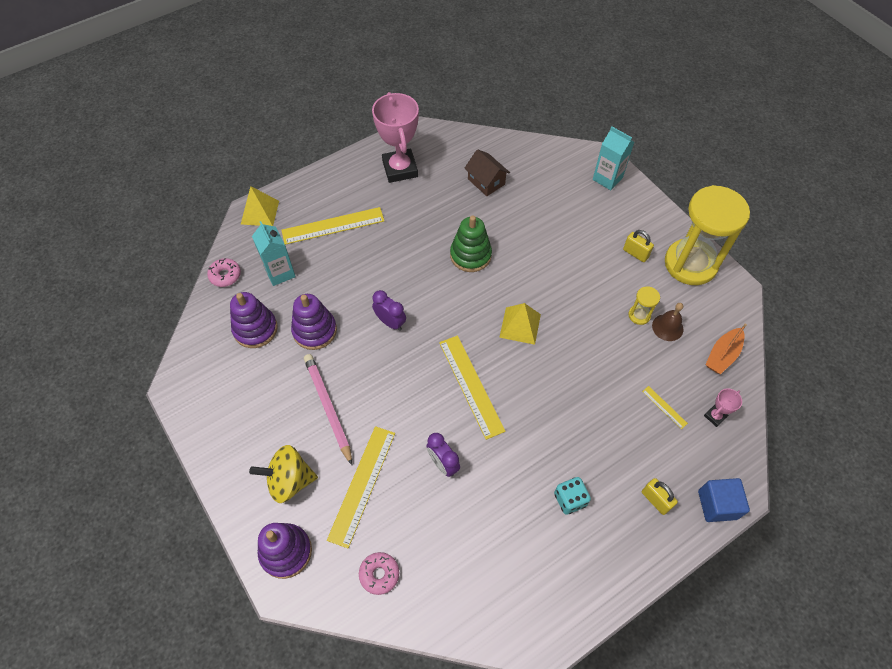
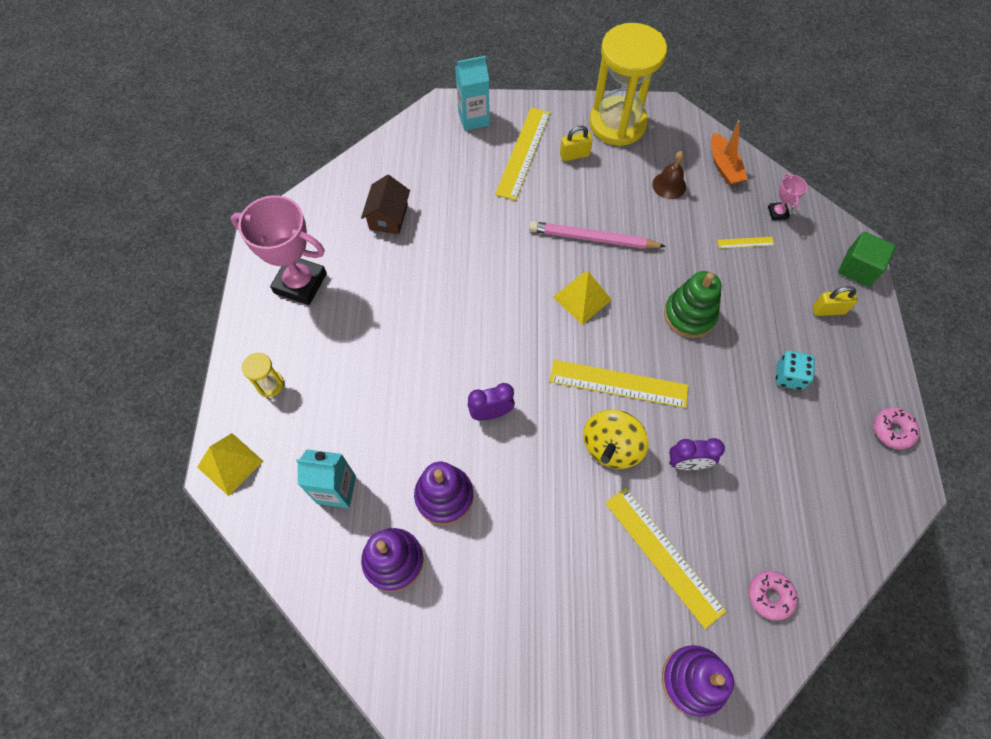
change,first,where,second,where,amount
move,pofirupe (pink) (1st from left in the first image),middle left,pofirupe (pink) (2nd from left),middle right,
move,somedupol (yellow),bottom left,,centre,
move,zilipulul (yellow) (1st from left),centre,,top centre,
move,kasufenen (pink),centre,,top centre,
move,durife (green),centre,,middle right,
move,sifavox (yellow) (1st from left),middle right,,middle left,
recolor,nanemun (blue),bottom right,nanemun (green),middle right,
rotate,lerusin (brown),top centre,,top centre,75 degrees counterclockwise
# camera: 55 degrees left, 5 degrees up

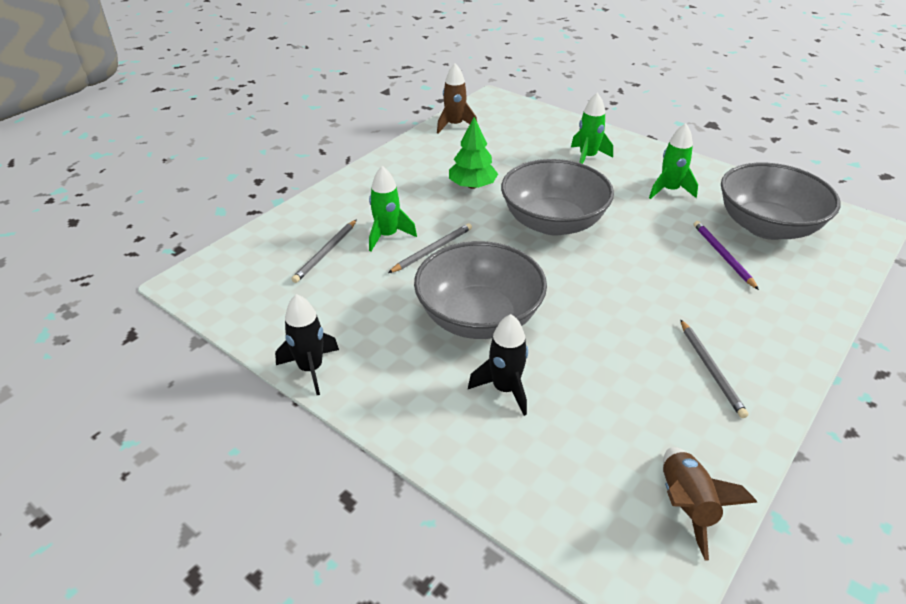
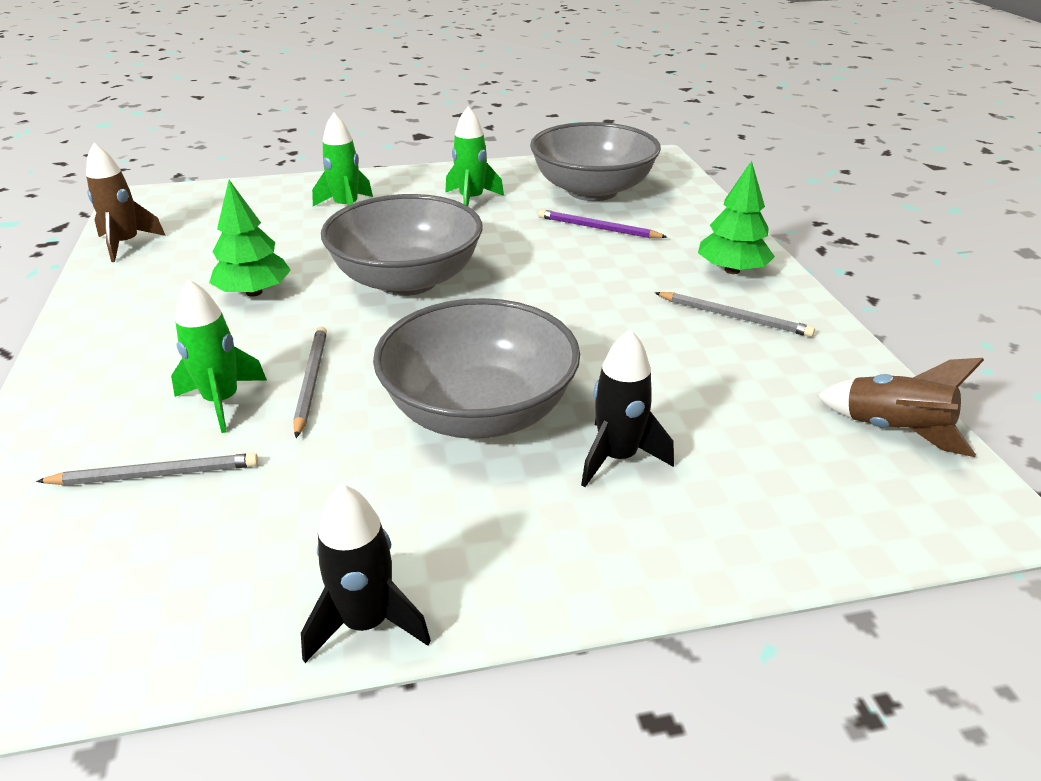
change,first,where,second,where,amount
insert,,,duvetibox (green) (2nd from left),top right,
rotate,kasufenen (grey) (1st from left),centre,,middle left,75 degrees counterclockwise
# camera: 50 degrees left, 5 degrees down

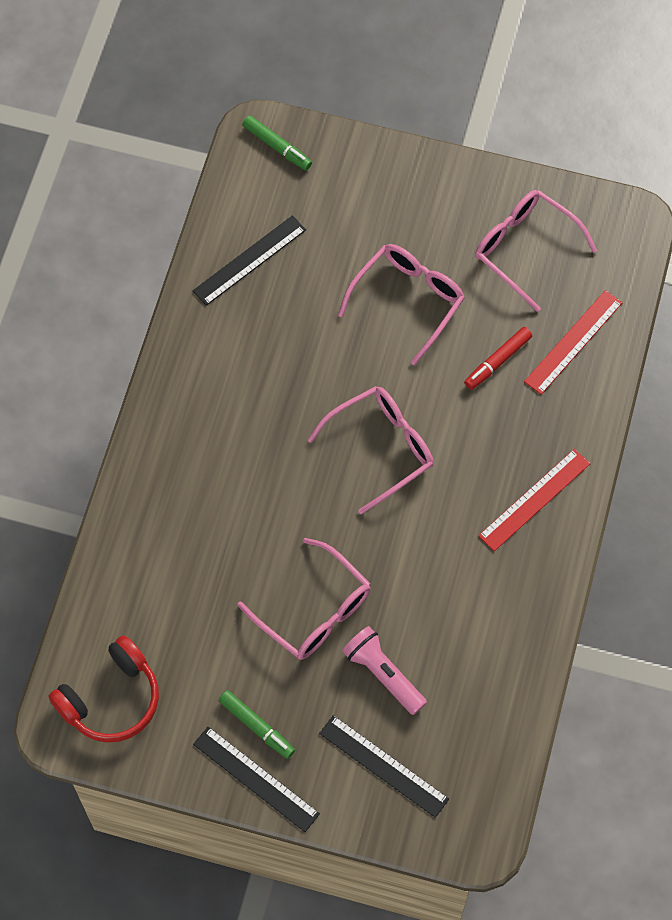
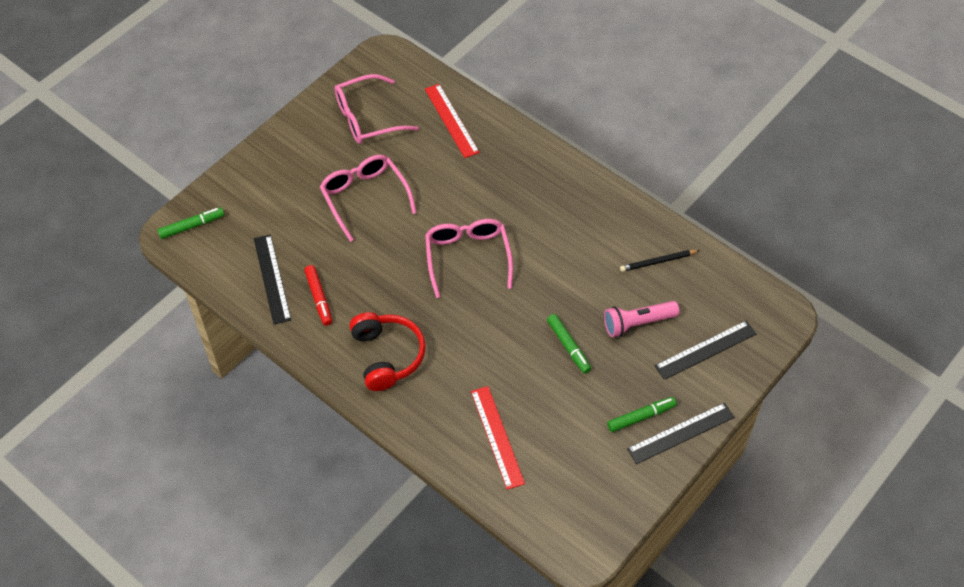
change,first,where,second,where,amount
insert,,,kasufenen (black),middle right,
move,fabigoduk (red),bottom left,,centre,
move,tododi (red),middle right,,middle left,
move,zilipulul (red) (1st from left in the first image),middle right,zilipulul (red) (2nd from left),bottom centre,
replace,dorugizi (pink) (1st from left),centre,tododi (green) (2nd from left),centre,
# camera: 65 degrees left, 10 degrees down

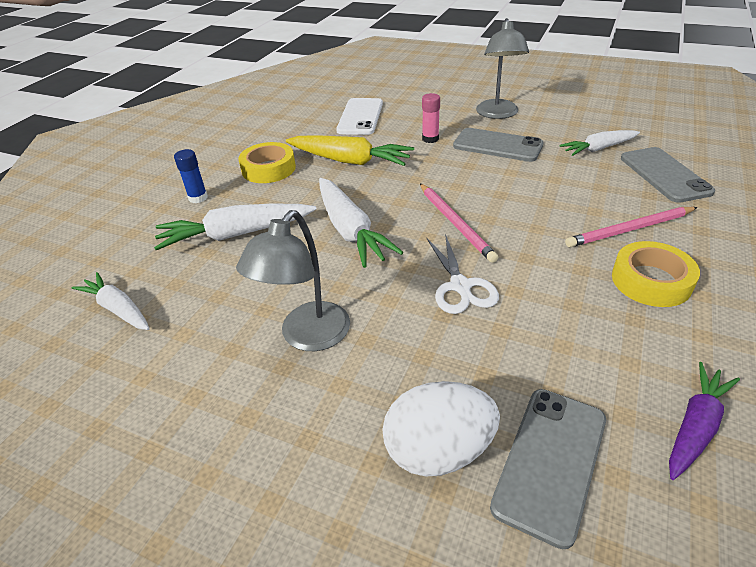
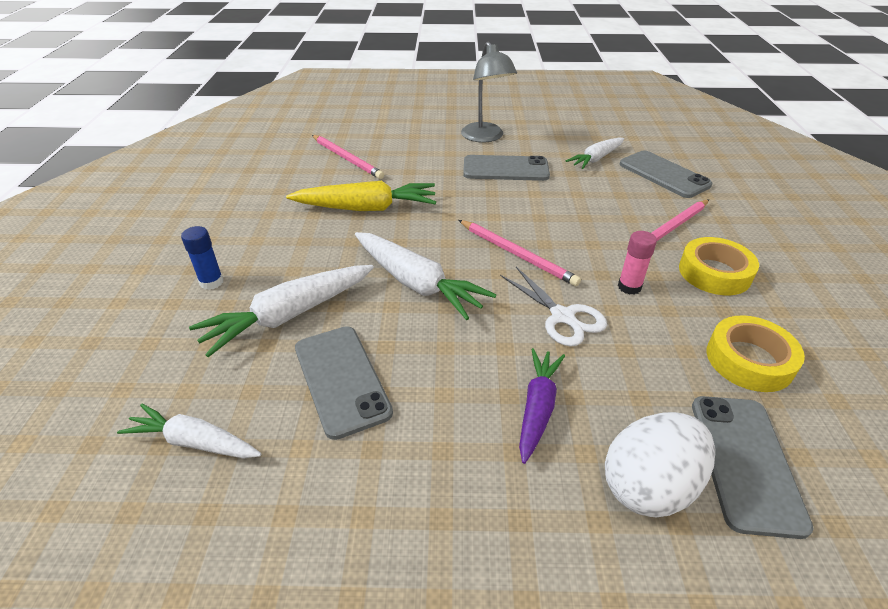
change,first,where,second,where,amount
delete,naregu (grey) (1st from left),centre,,,
insert,,,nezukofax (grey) (1st from left),centre,
move,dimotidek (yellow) (1st from left in the first image),top centre,dimotidek (yellow) (2nd from left),middle right,
move,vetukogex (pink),top centre,,middle right,
move,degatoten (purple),bottom right,,bottom centre,
replace,nezukofax (white),top centre,kasufenen (pink) (1st from left),top centre,
# camera: 25 degrees left, 0 degrees up

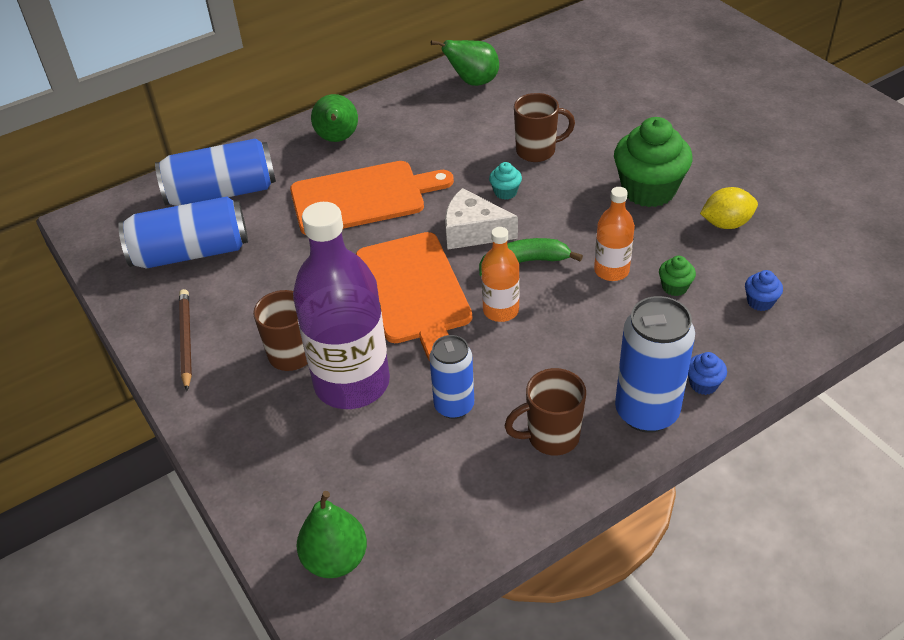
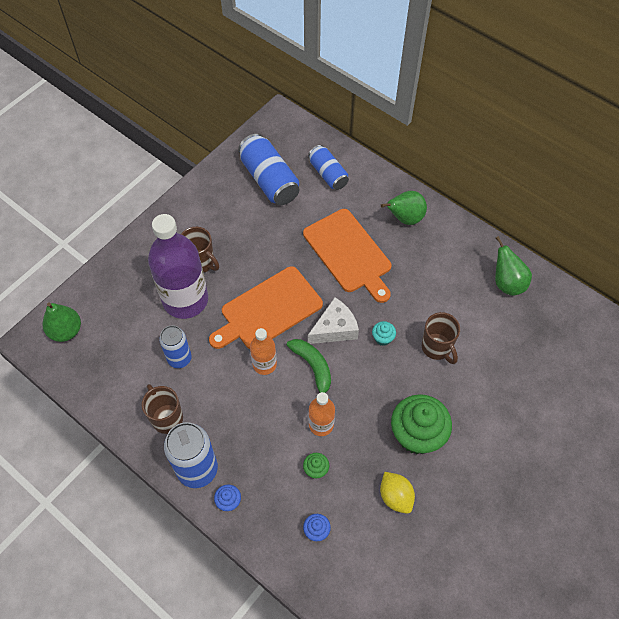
change,first,where,second,where,amount
delete,kasufenen (brown),middle left,,,
rotate,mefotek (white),centre,,centre,60 degrees clockwise
resize,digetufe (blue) (2nd from left in the first image),top left,digetufe (blue) (4th from left),top centre,x0.64
# camera: 70 degrees right, 15 degrees up

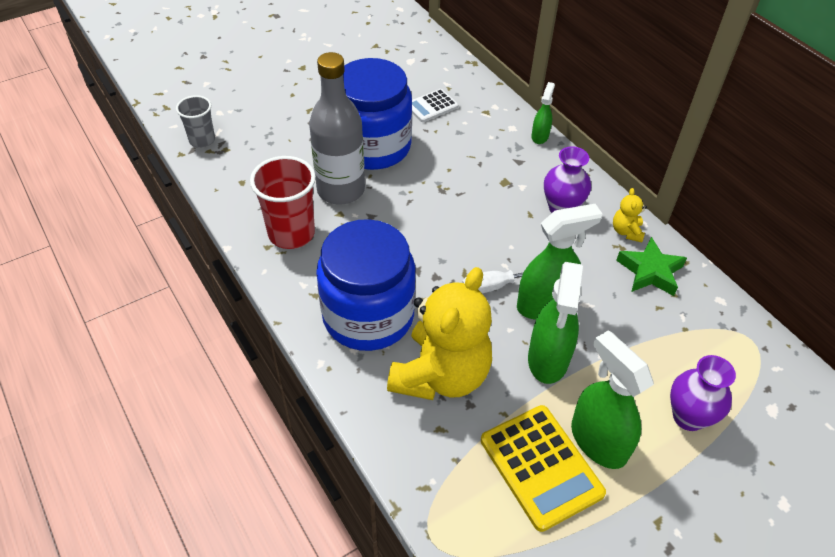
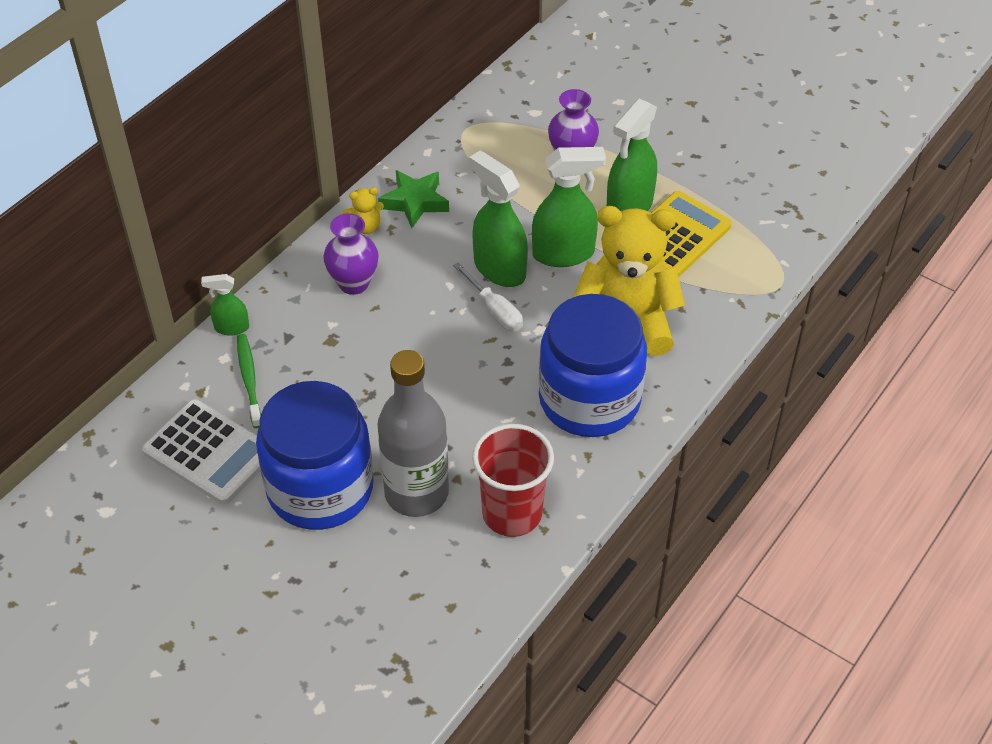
change,first,where,second,where,amount
delete,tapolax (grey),top left,,,
insert,,,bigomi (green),middle left,
resize,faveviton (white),top centre,,middle left,x1.71
# camera: 110 degrees left, 0 degrees up

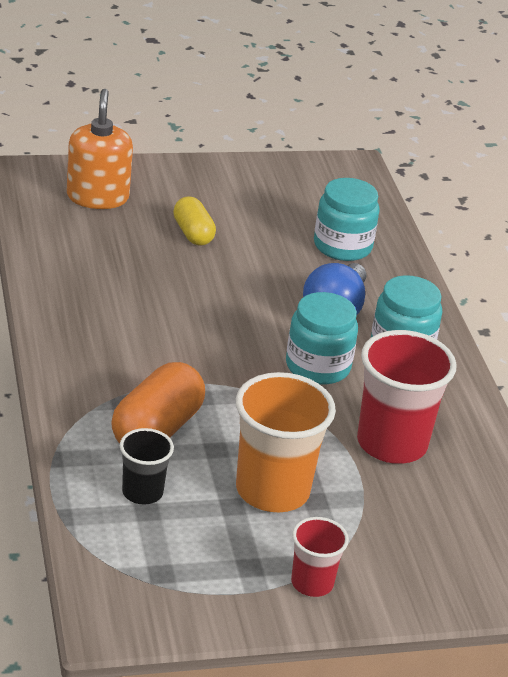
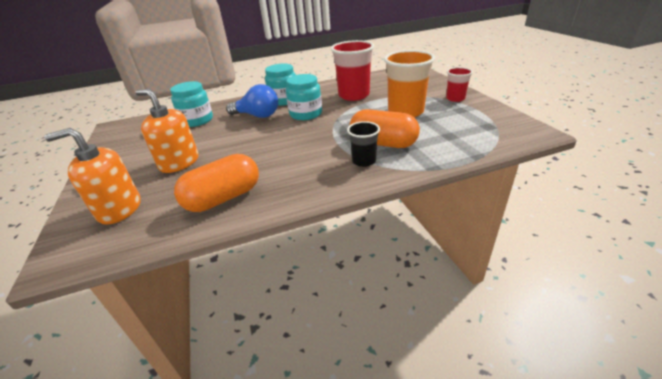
change,first,where,second,where,amount
insert,,,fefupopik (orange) (1st from left),middle left,
move,tapolax (black),bottom left,,centre,
replace,fefupopik (yellow),top centre,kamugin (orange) (2nd from left),middle left,
# camera: 90 degrees left, 0 degrees up

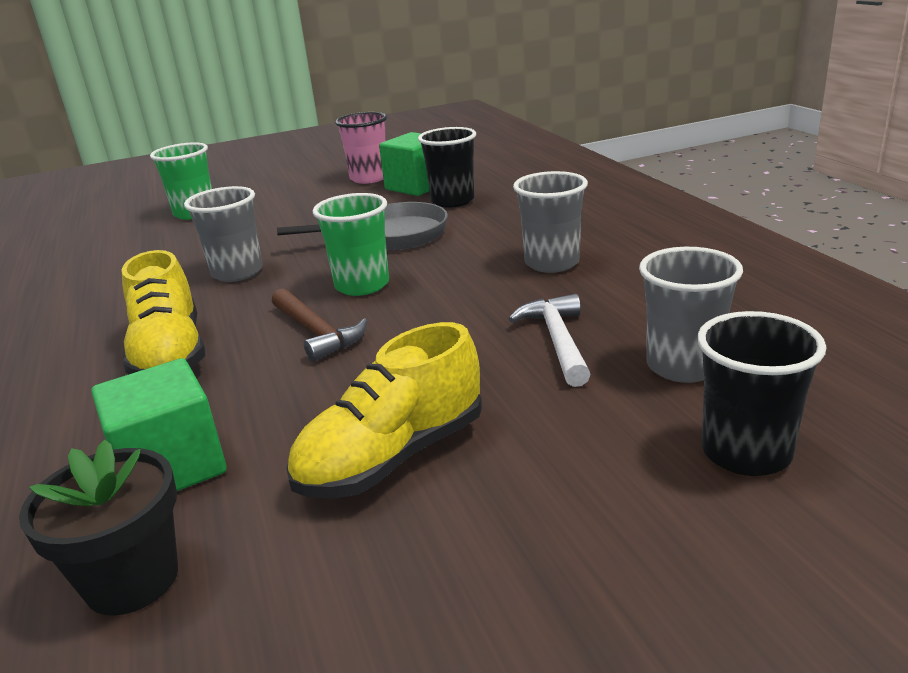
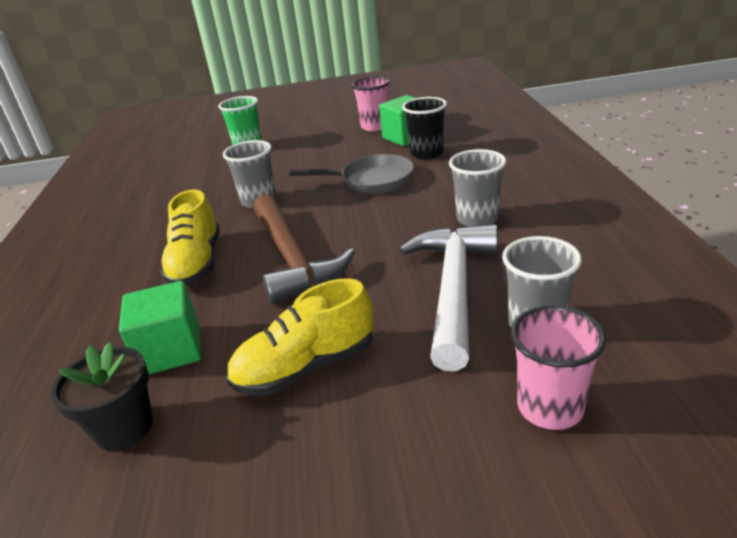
change,first,where,second,where,amount
delete,tapolax (green) (2nd from left),centre,,,
recolor,tapolax (black) (2nd from left),middle right,tapolax (pink) (2nd from left),bottom right,
resize,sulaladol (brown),centre,,centre,x1.82
resize,sulaladol (white),centre,,centre,x1.82
# camera: 15 degrees right, 5 degrees up

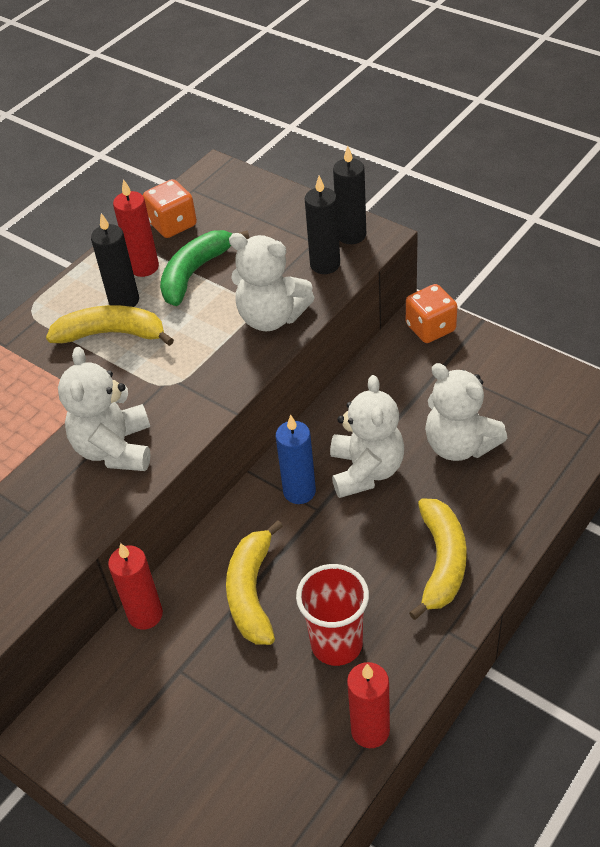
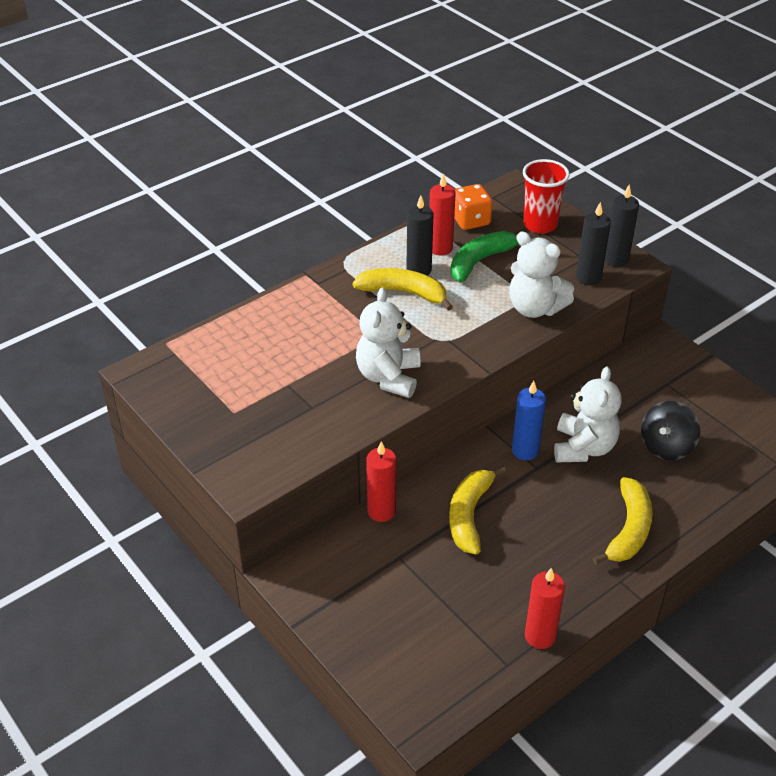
change,first,where,second,where,amount
delete,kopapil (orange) (2nd from left),middle right,,,
move,tapolax (red),bottom centre,,top right,
replace,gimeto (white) (4th from left),middle right,somedupol (black),middle right,
# camera: 10 degrees right, 5 degrees down

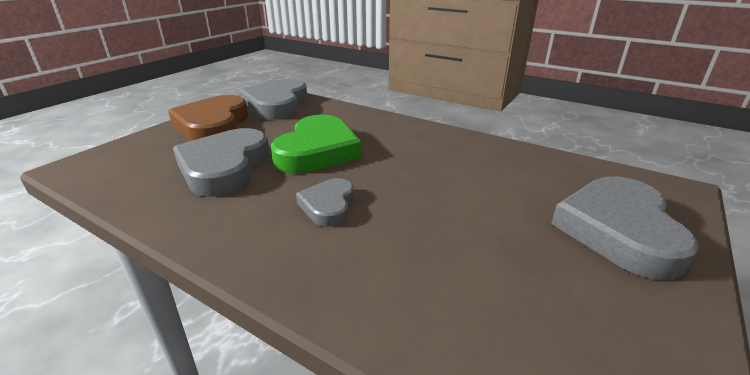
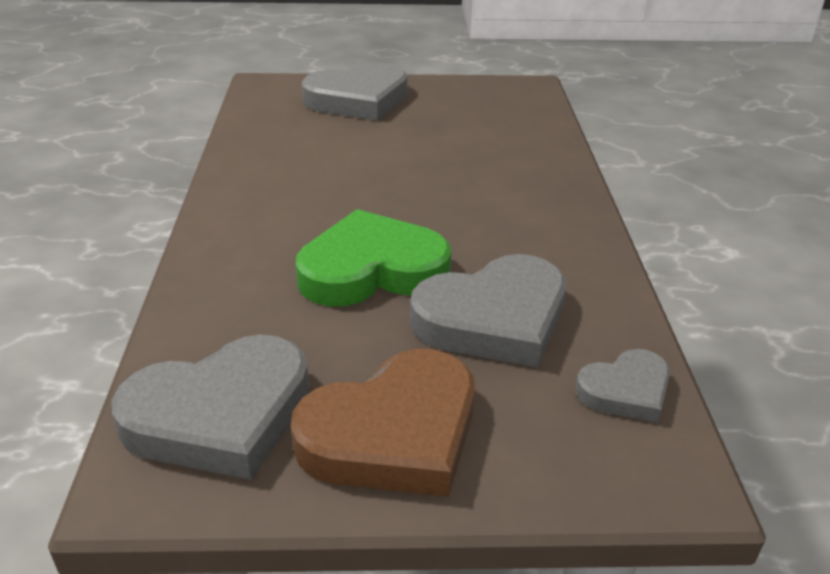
change,first,where,second,where,amount
move,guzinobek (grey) (3rd from left in the first image),centre,guzinobek (grey) (4th from left),bottom right,
# camera: 125 degrees left, 5 degrees up

